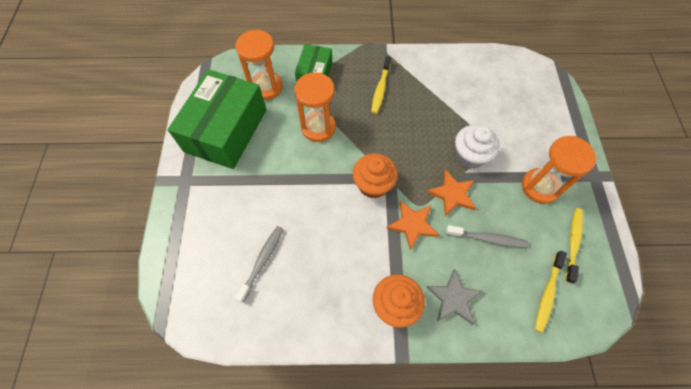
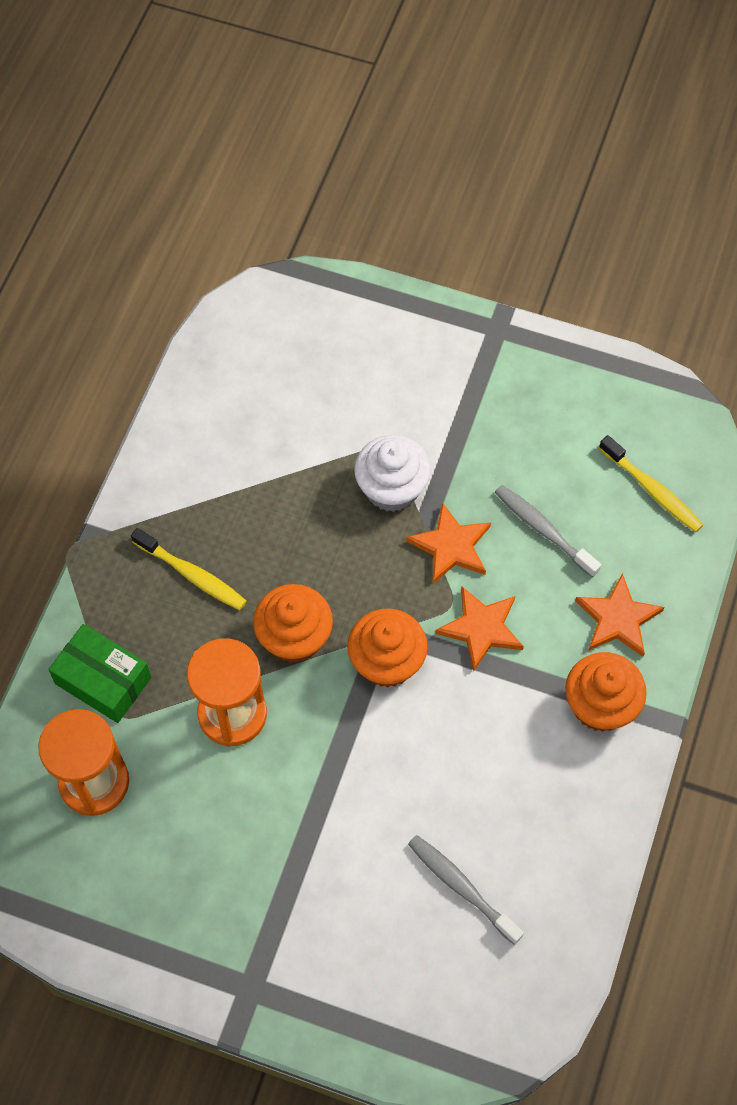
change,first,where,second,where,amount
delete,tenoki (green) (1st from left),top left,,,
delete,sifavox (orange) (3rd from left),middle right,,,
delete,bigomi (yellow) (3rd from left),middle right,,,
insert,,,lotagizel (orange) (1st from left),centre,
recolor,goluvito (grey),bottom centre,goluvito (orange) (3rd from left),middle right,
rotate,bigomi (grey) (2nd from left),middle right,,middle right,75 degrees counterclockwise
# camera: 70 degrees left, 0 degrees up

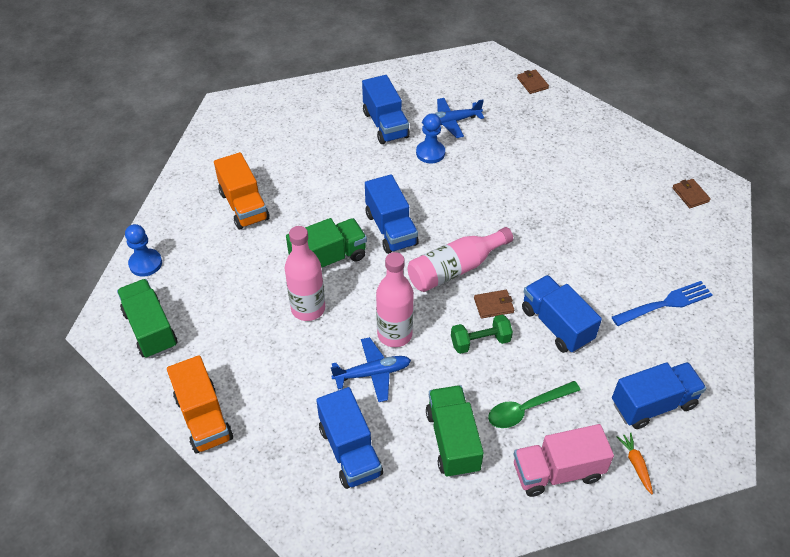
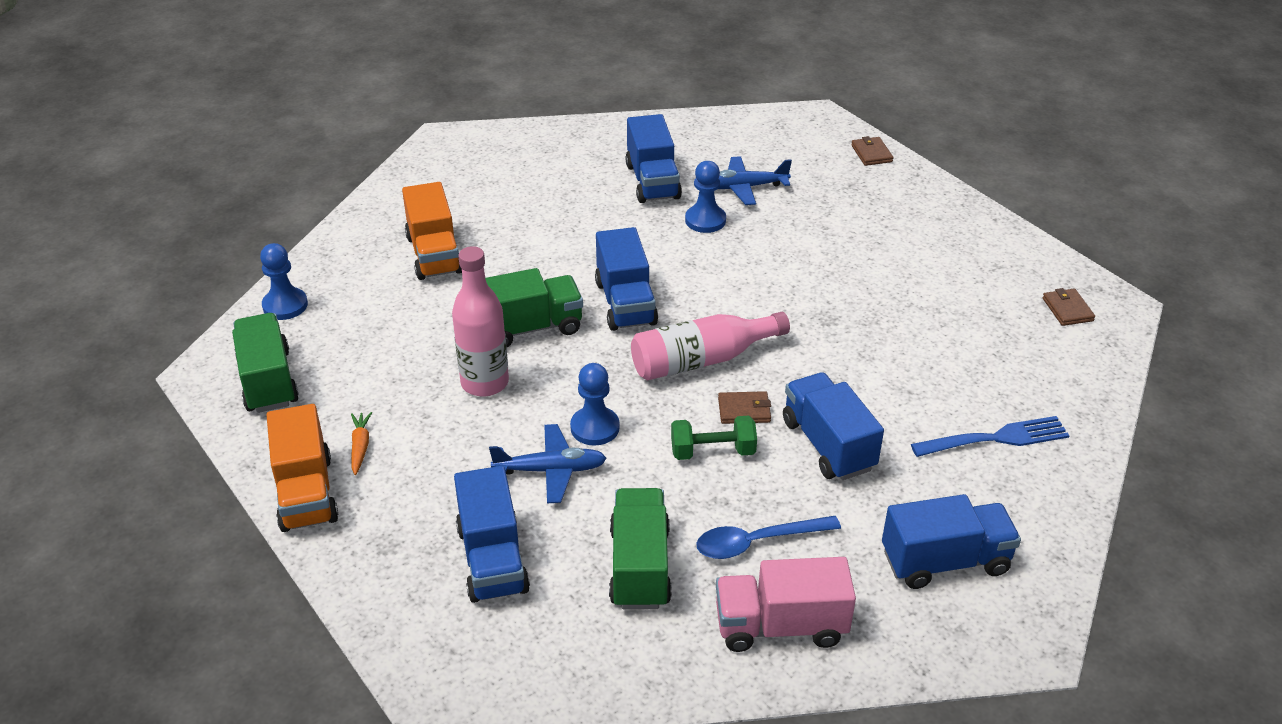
change,first,where,second,where,amount
move,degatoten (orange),bottom right,,middle left,
replace,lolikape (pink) (2nd from left),centre,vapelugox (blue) (2nd from left),centre,
recolor,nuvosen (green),bottom right,nuvosen (blue),bottom centre,
# camera: 10 degrees right, 10 degrees down

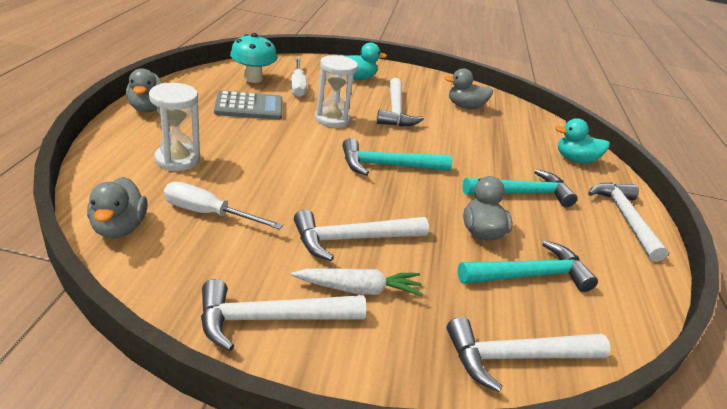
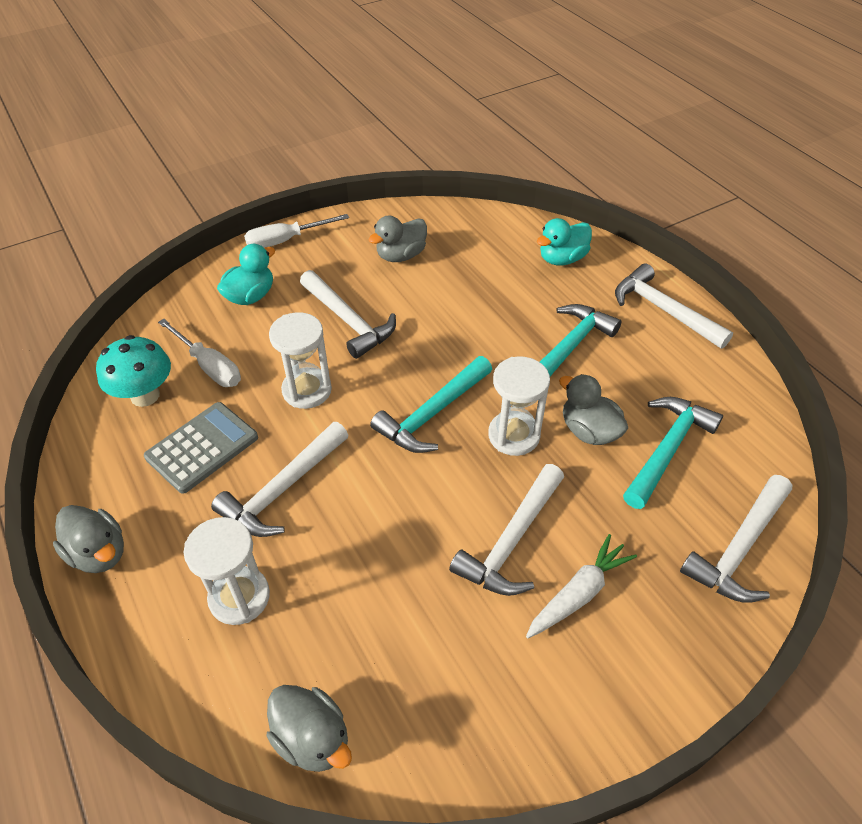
change,first,where,second,where,amount
insert,,,sifavox (white) (3rd from left),centre,
move,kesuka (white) (1st from left in the first image),middle left,kesuka (white) (2nd from left),top centre,
move,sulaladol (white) (1st from left),bottom centre,,middle left,
# camera: 35 degrees left, 15 degrees up

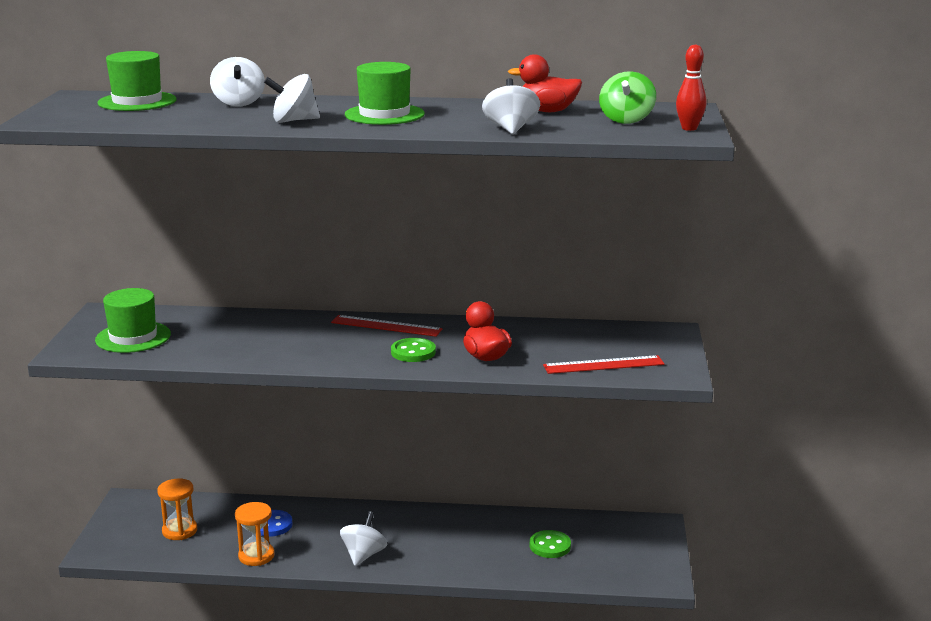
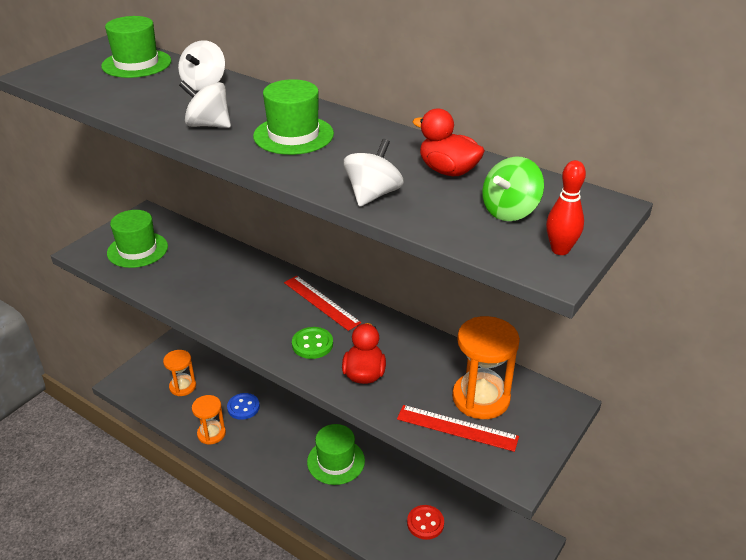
change,first,where,second,where,amount
delete,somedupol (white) (3rd from left),bottom centre,,,
insert,,,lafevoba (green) (4th from left),bottom centre,
insert,,,sifavox (orange) (3rd from left),centre,
recolor,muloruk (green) (2nd from left),bottom centre,muloruk (red),bottom centre,
# camera: 30 degrees right, 15 degrees up

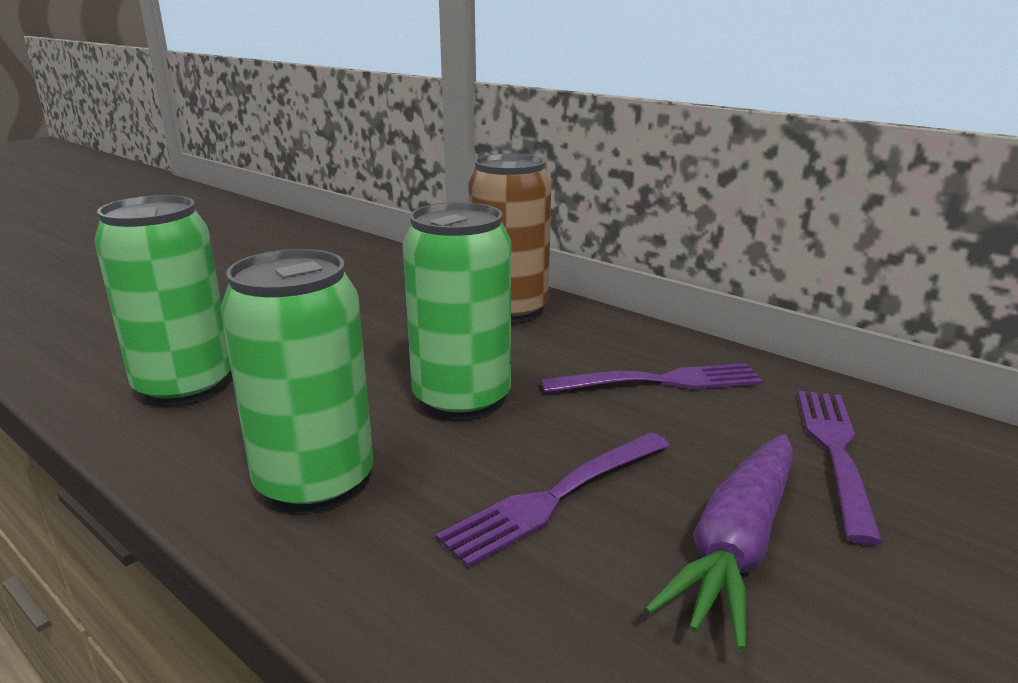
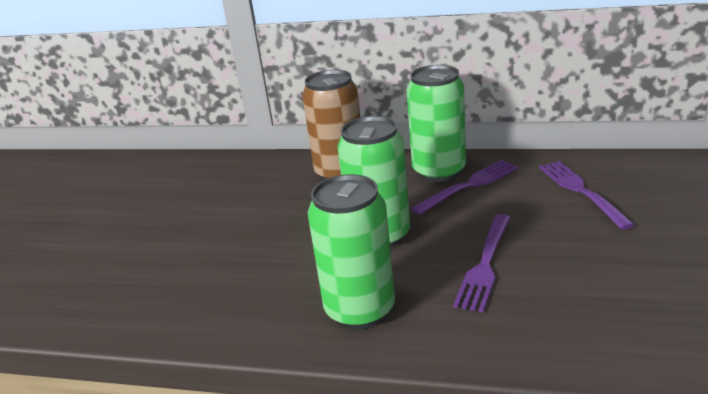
change,first,where,second,where,amount
delete,degatoten (purple),bottom right,,,
move,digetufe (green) (1st from left in the first image),middle left,digetufe (green) (3rd from left),top centre,
# camera: 25 degrees left, 5 degrees up

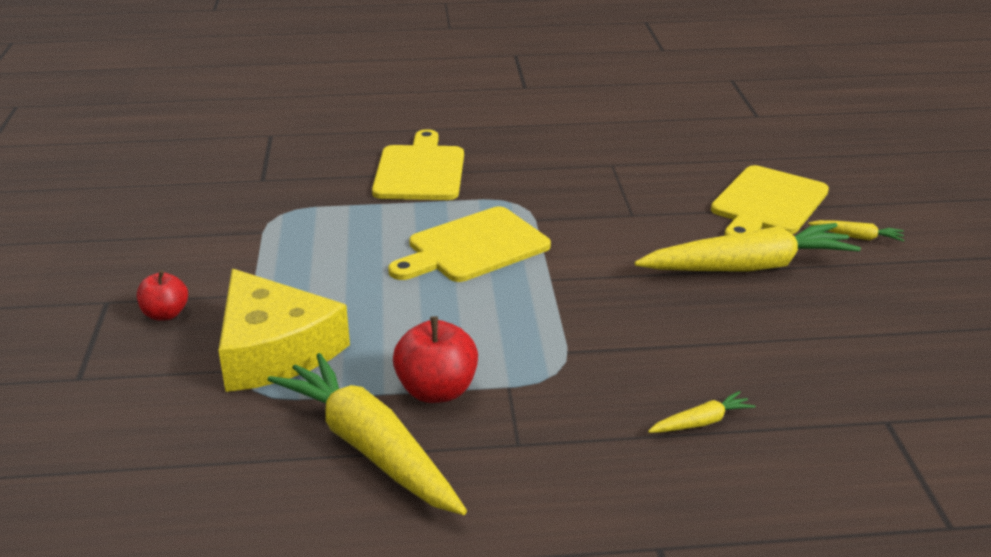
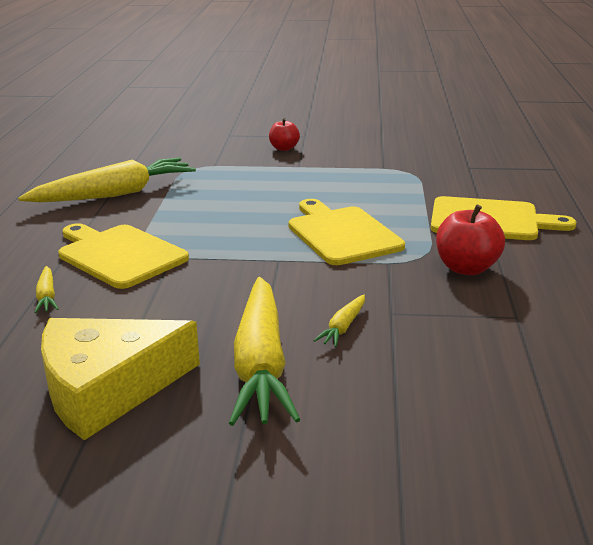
change,first,where,second,where,amount
move,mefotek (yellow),middle left,,bottom left,
move,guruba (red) (2nd from left),centre,,middle right,
move,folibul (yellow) (3rd from left in the first image),middle right,folibul (yellow) (1st from left),middle left,
move,degatoten (yellow) (4th from left),middle right,,centre,
# camera: 100 degrees right, 5 degrees down

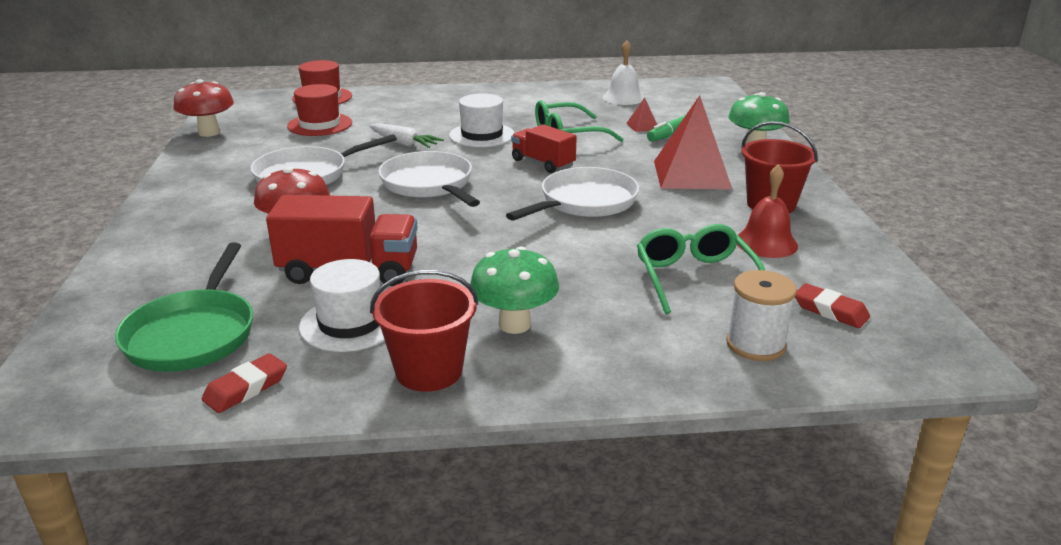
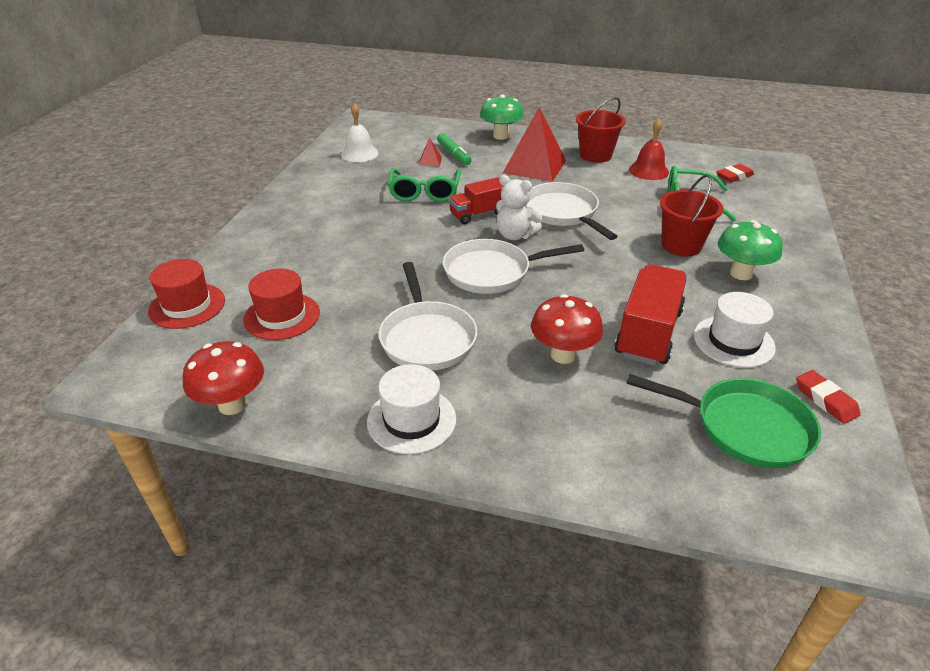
change,first,where,second,where,amount
delete,degatoten (white),top centre,,,
delete,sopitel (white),middle right,,,
insert,,,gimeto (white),top centre,
move,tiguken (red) (1st from left in the first image),centre,tiguken (red) (2nd from left),top right,
move,lafevoba (white) (2nd from left in the first image),top centre,lafevoba (white) (1st from left),centre,
# camera: 70 degrees left, 10 degrees up

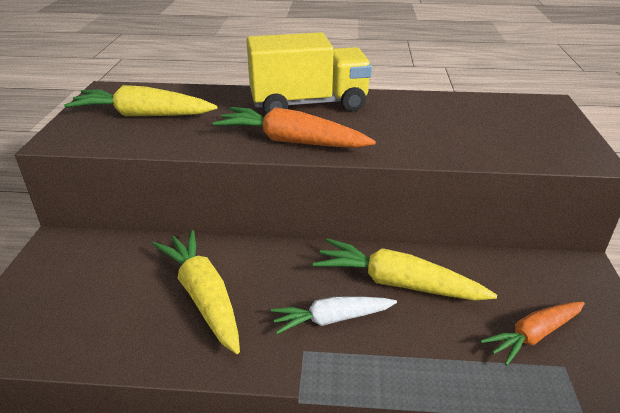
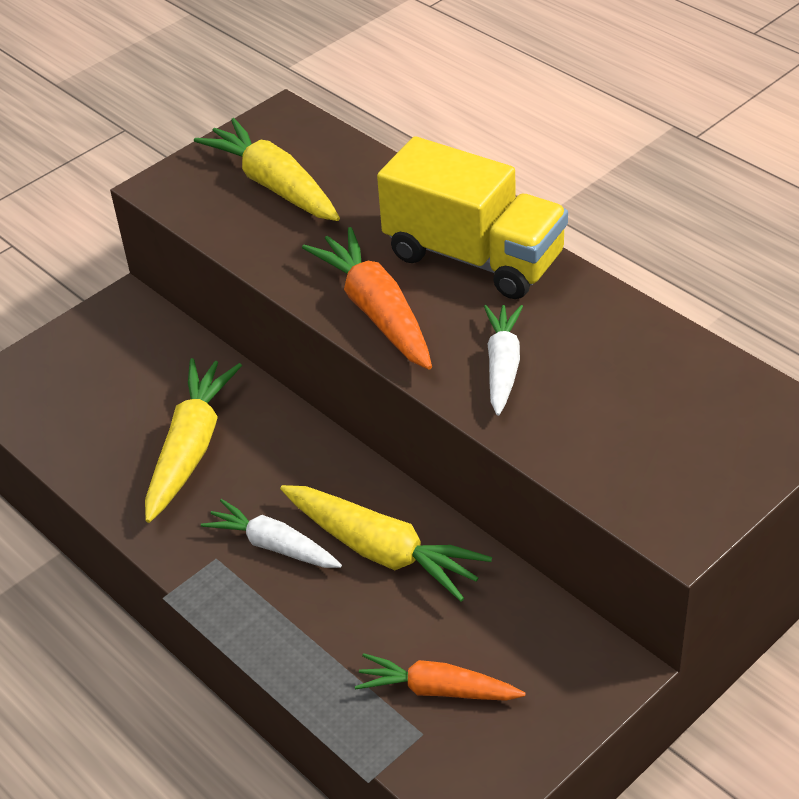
change,first,where,second,where,amount
insert,,,degatoten (white) (2nd from left),centre,
rotate,degatoten (yellow) (3rd from left),centre,,bottom centre,150 degrees clockwise
# camera: 45 degrees right, 10 degrees up

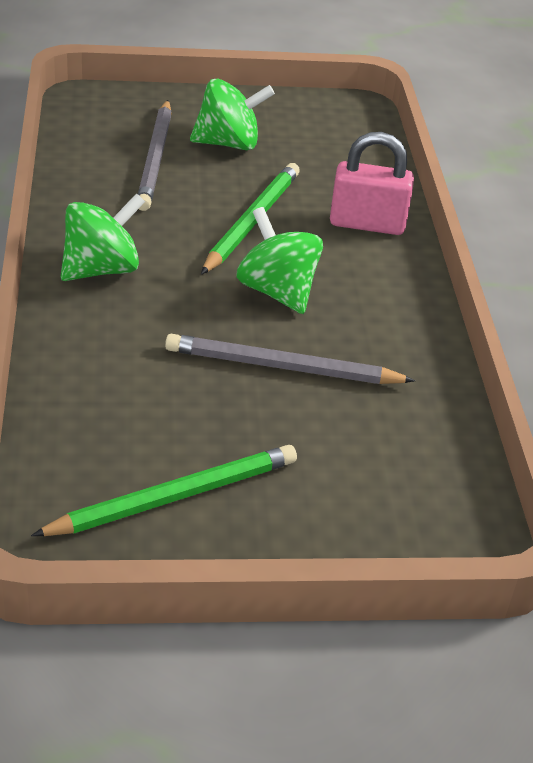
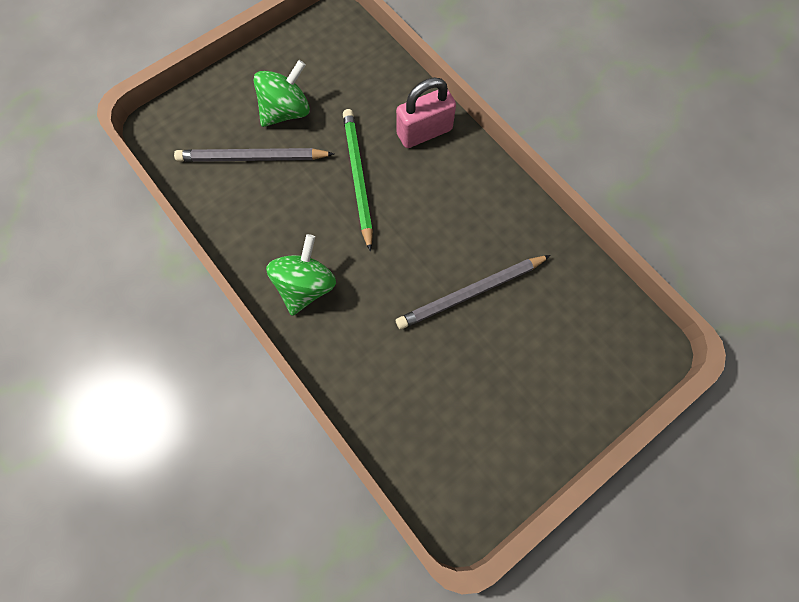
change,first,where,second,where,amount
delete,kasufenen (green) (1st from left),middle left,,,
delete,somedupol (green) (3rd from left),centre,,,
rotate,kasufenen (grey) (1st from left),top left,,top left,120 degrees clockwise
# camera: 30 degrees left, 30 degrees up

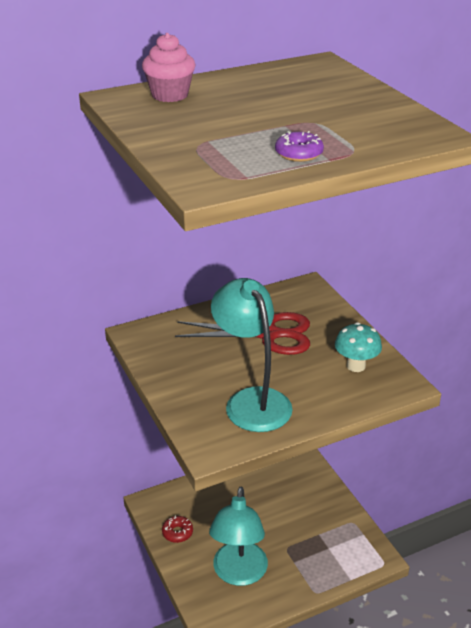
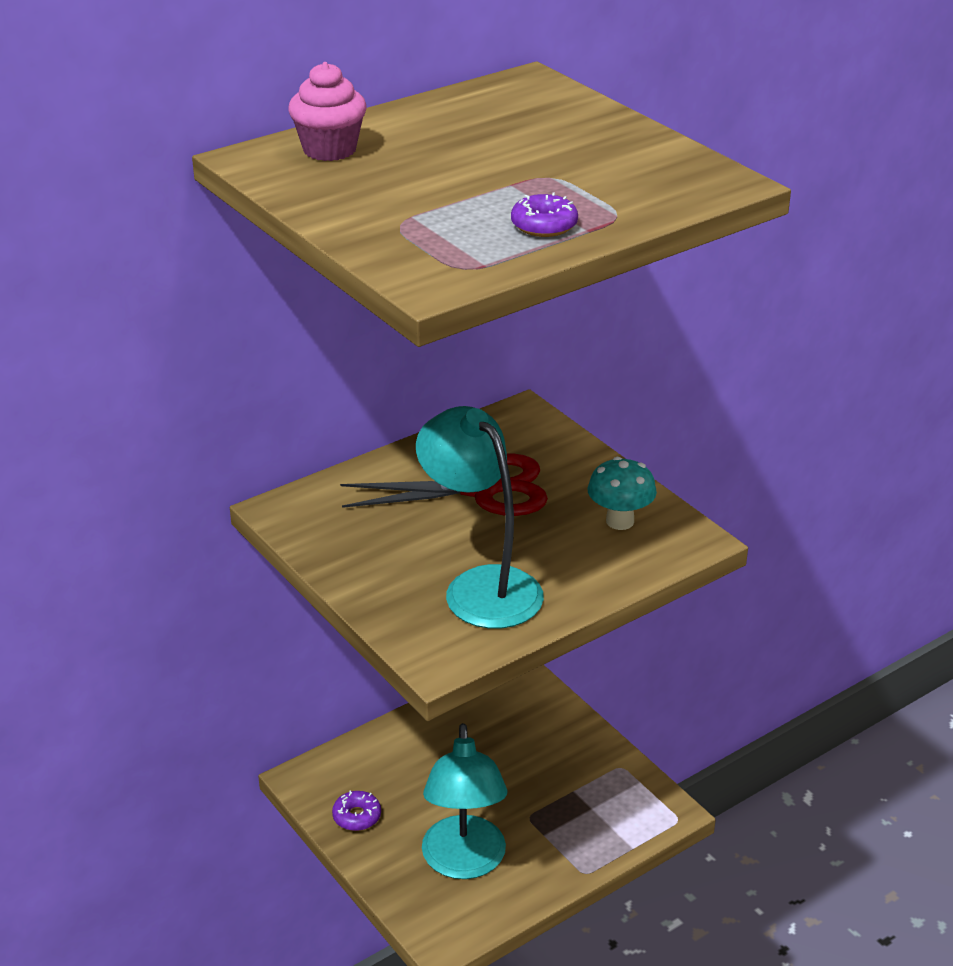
change,first,where,second,where,amount
recolor,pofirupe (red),bottom centre,pofirupe (purple) (1st from left),bottom centre,
# camera: 10 degrees left, 0 degrees up

